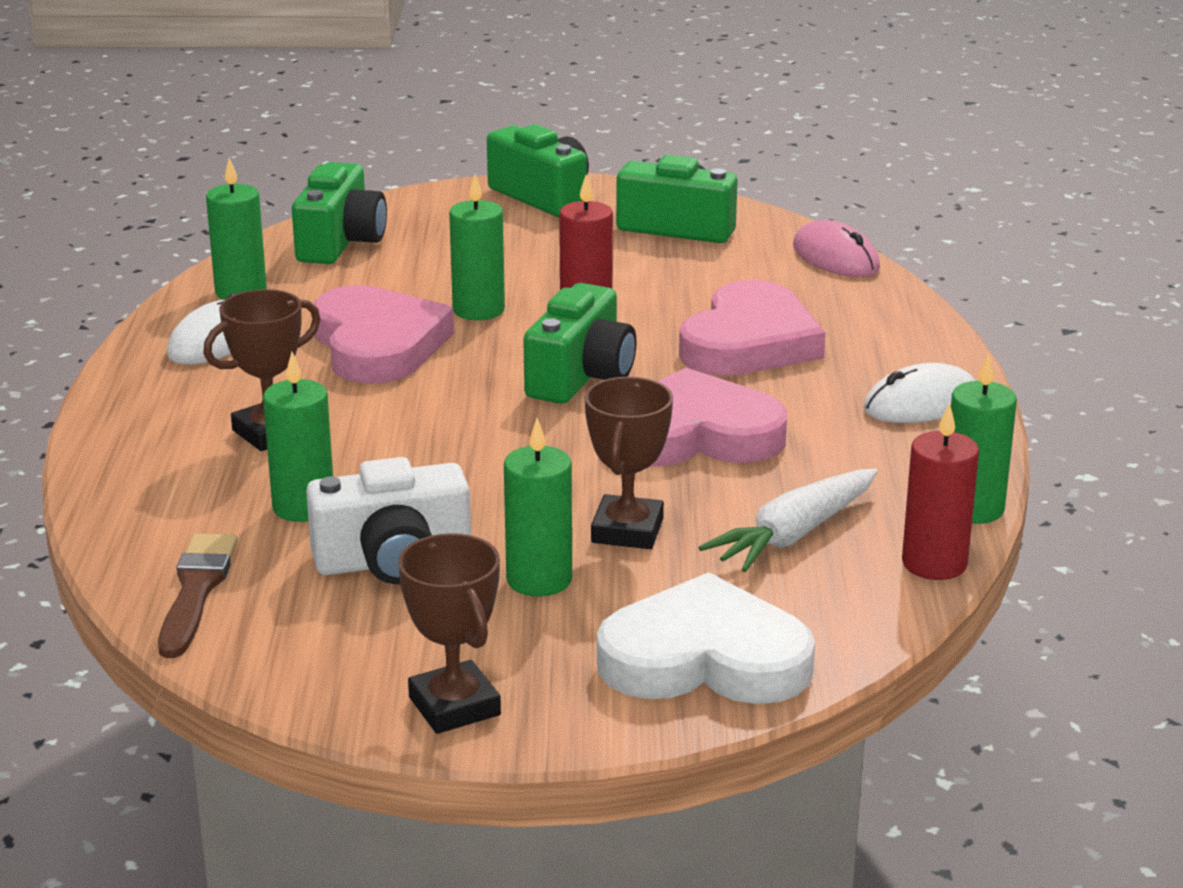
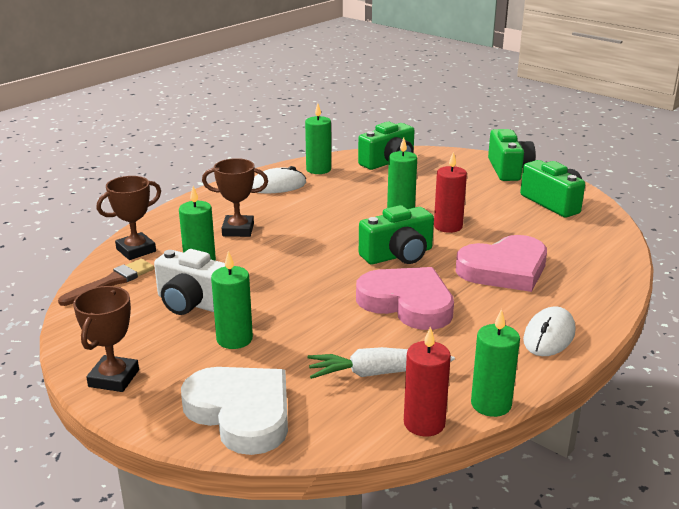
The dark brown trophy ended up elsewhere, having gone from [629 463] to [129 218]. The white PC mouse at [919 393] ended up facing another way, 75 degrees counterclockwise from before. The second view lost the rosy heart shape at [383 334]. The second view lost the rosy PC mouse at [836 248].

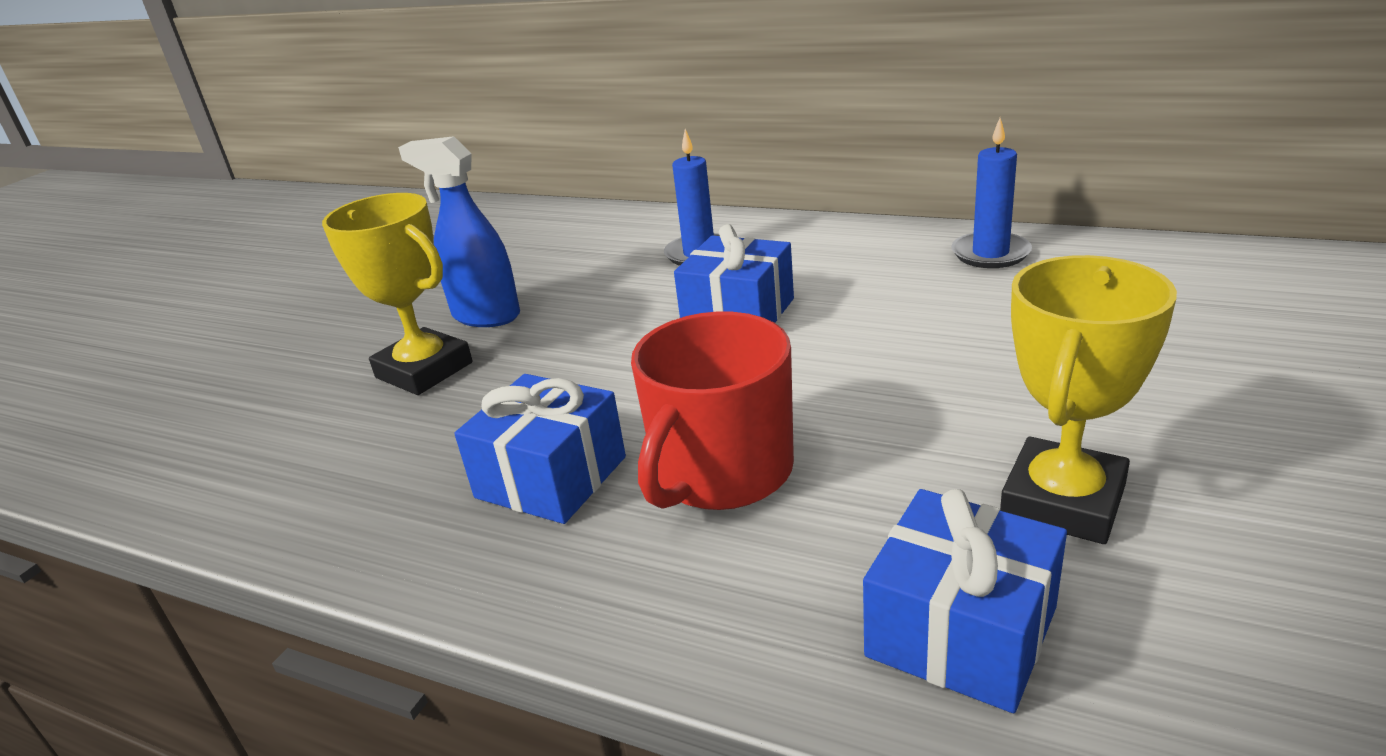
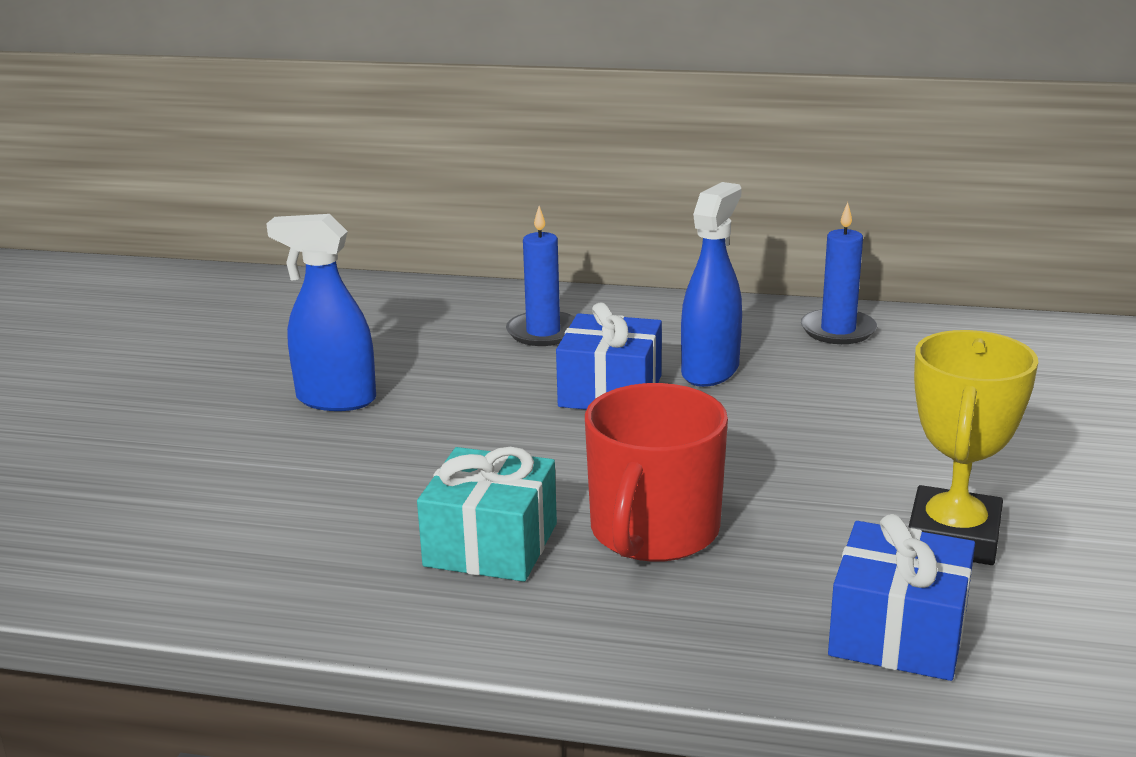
What was the cobalt wrapped gift at [540 449] turned into the aqua wrapped gift at [487 514]. The second view gained the cobalt spray cleaner at [711 284]. The second view lost the golden trophy at [397 294].

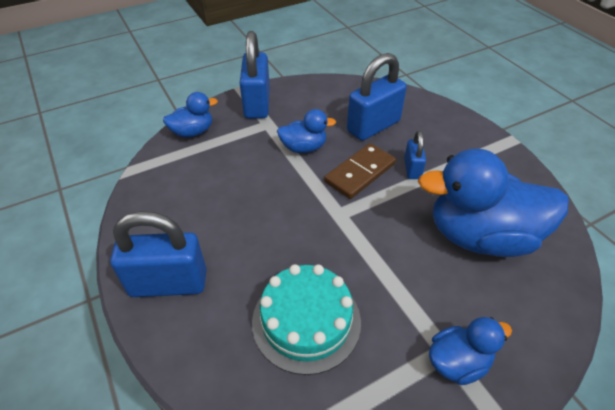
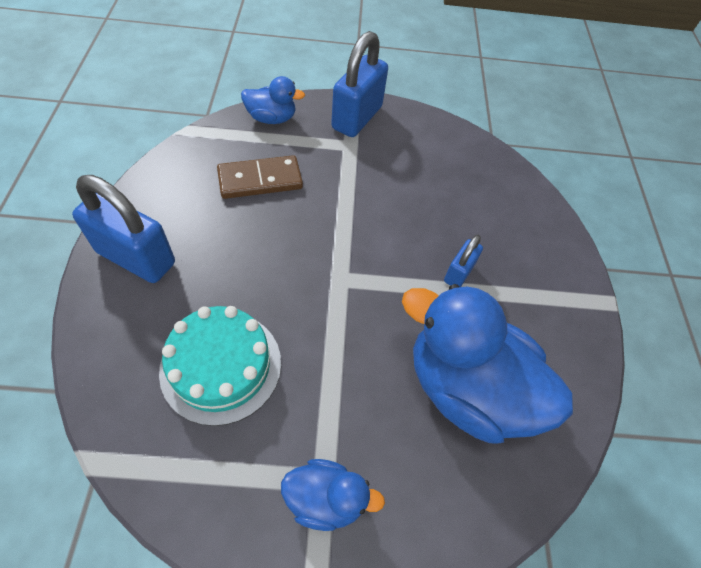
The dark brown domino ended up elsewhere, having gone from [360 171] to [260 177]. The second view lost the cobalt duck at [306 131]. The second view lost the cobalt small lock at [377 97].

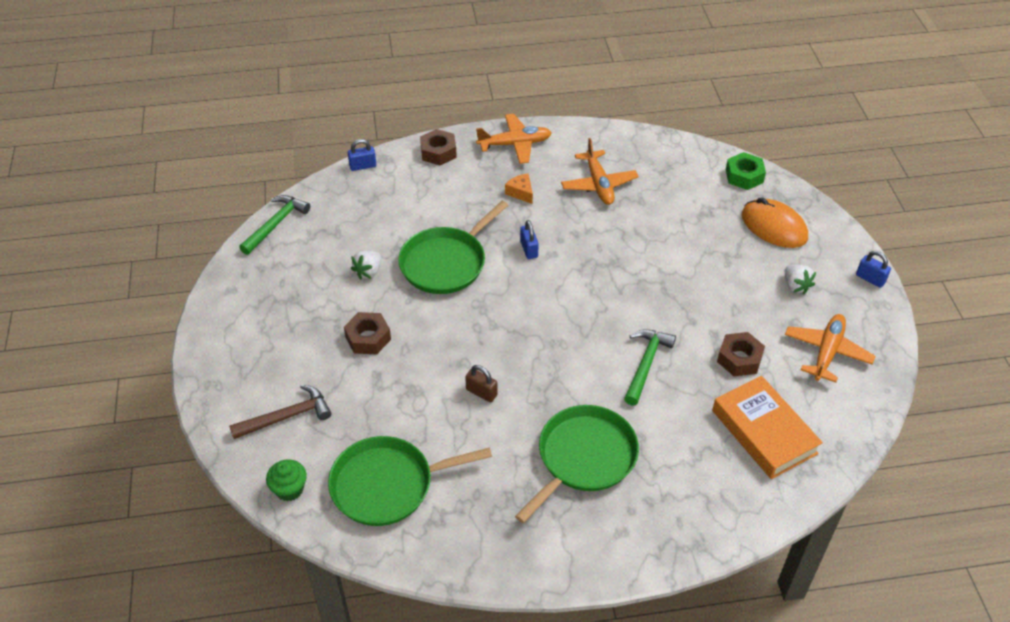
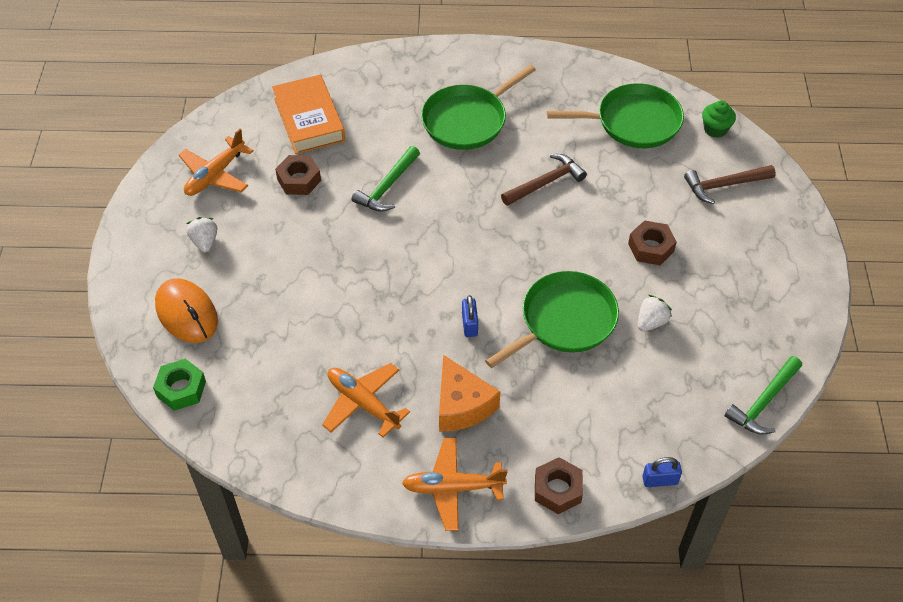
The orange aeroplane at [600 171] ended up facing another way, 45 degrees counterclockwise from before. The size of the orange piece of cheese at [519 188] changed by a factor of 1.85. Where the dark brown small lock stood at [481 383], the dark brown carpenter's hammer came to stand at [544 180]. The second view lost the cobalt small lock at [873 269].

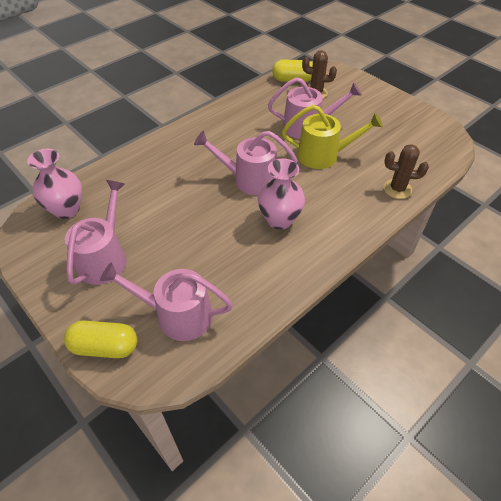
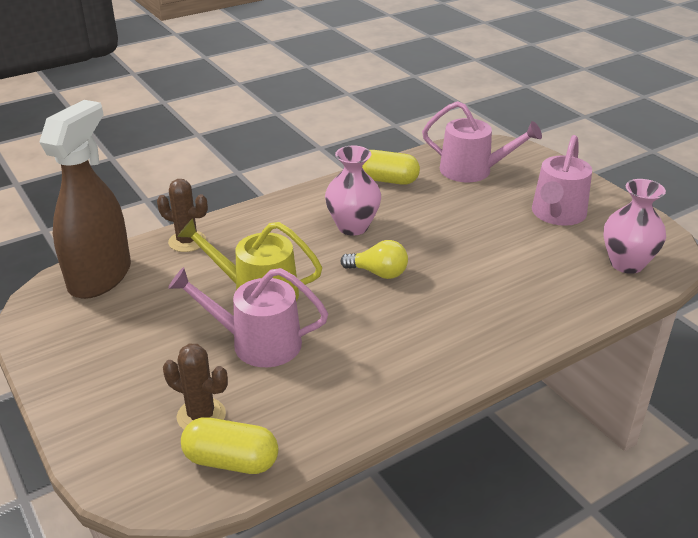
The second view gained the dark brown spray cleaner at [85 199]. Where the rosy sprinkling can stood at [246 163], the golden bulb came to stand at [374 259]. The golden capsule ended up elsewhere, having gone from [100 339] to [391 167].

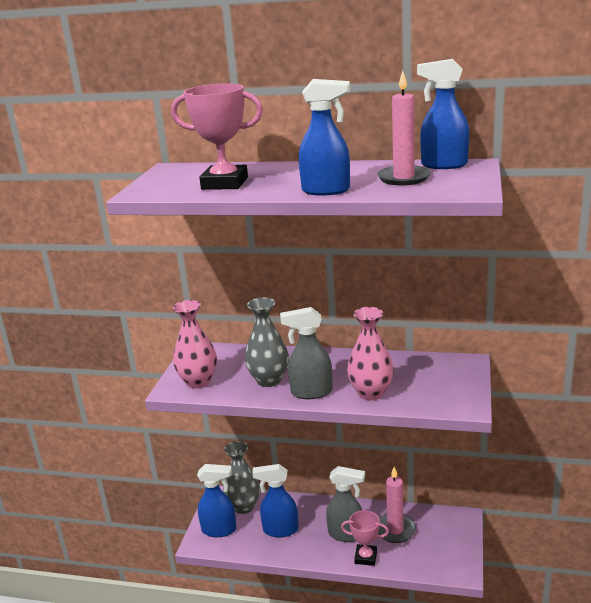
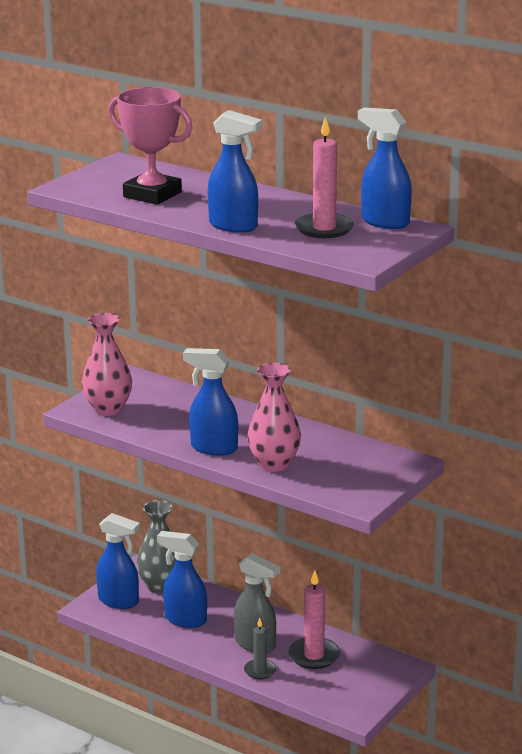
What was the gray spray cleaner at [306 353] turned into the cobalt spray cleaner at [210 402]. Where the rosy trophy stood at [365 538], the gray wax candle came to stand at [260 648]. The second view lost the gray tall vase at [267 342].

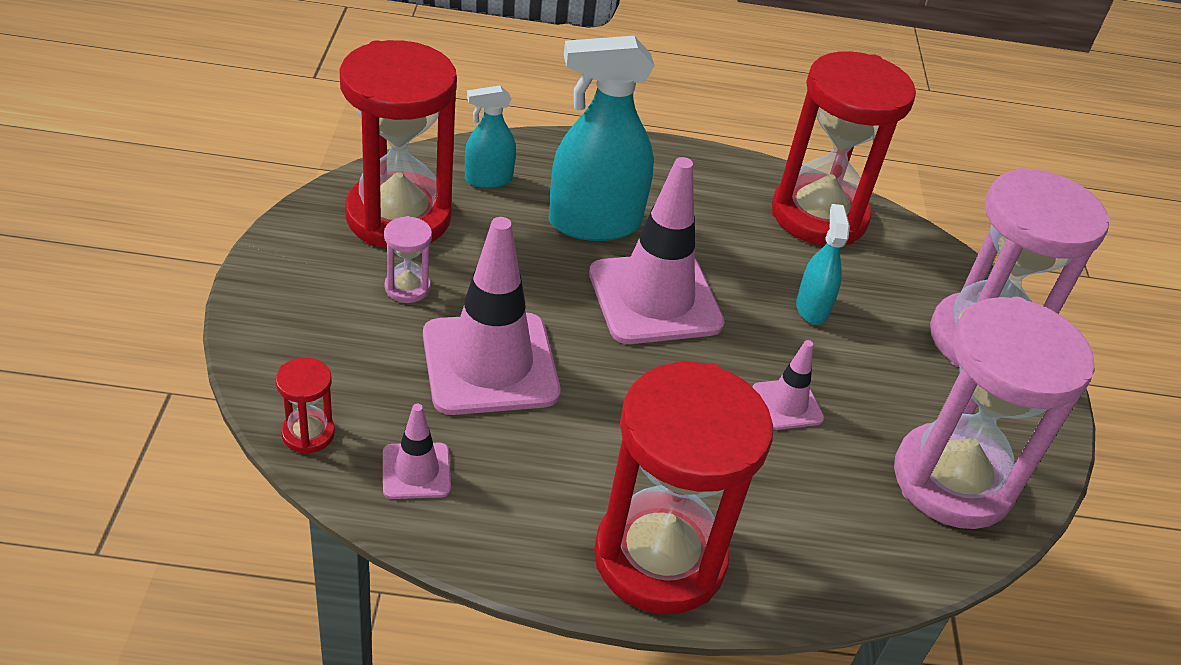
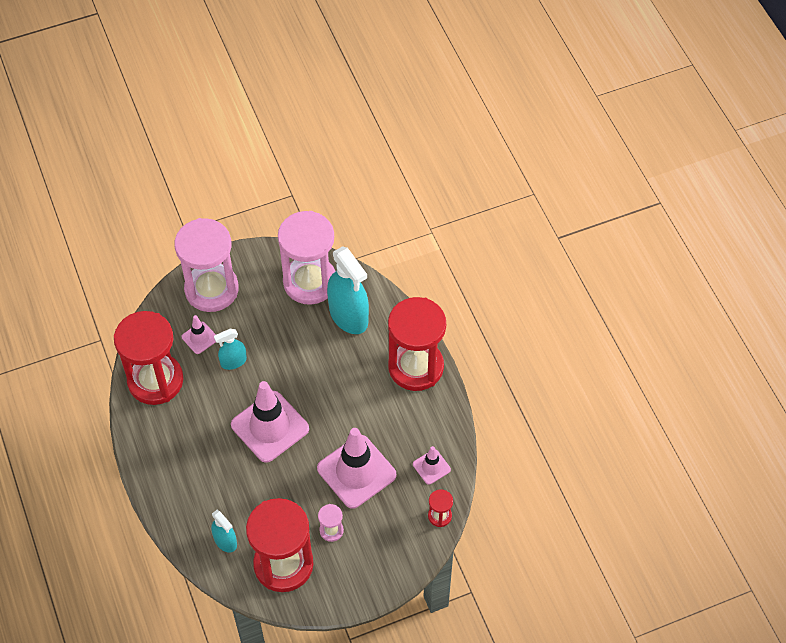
The rosy safety cone ended up elsewhere, having gone from [788 385] to [199 334]. The aqua spray cleaner ended up elsewhere, having gone from [601 138] to [348 290].

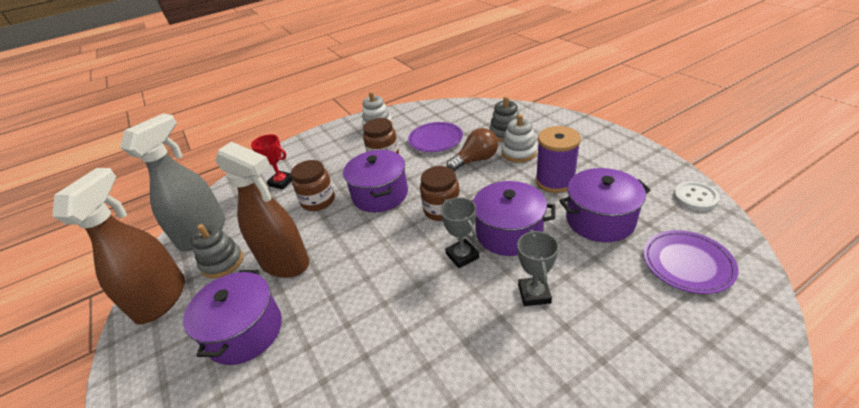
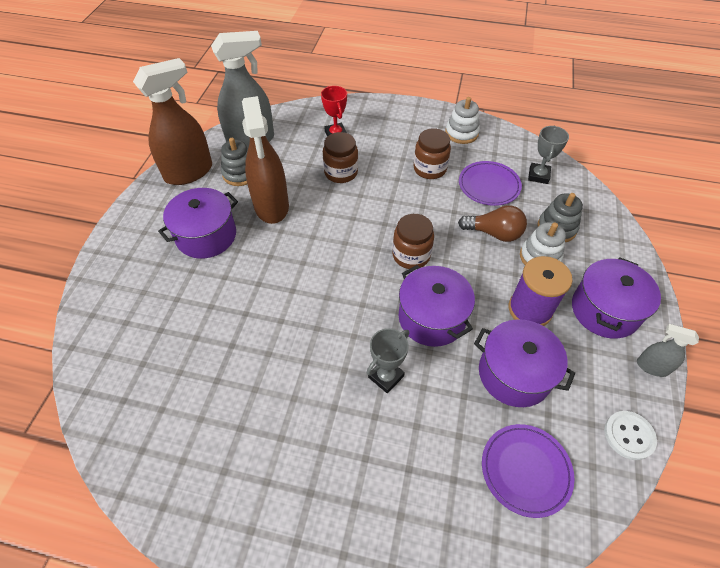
The gray trophy ended up elsewhere, having gone from [459 232] to [548 155]. The purple pot ended up elsewhere, having gone from [375 181] to [616 298]. The second view gained the gray spray cleaner at [668 350].

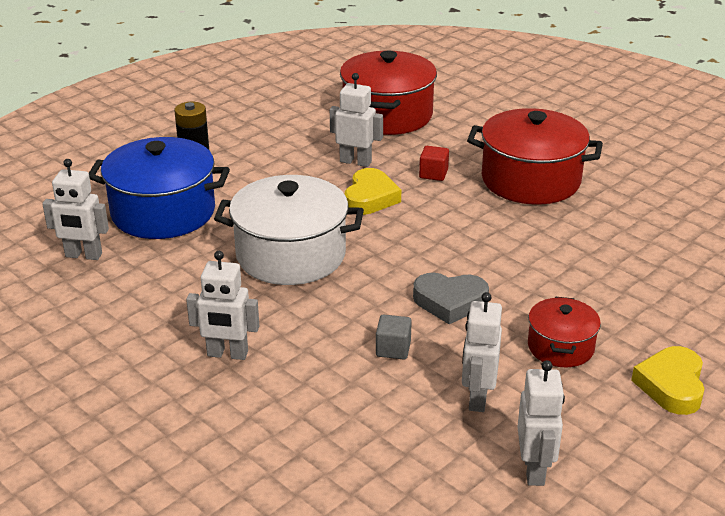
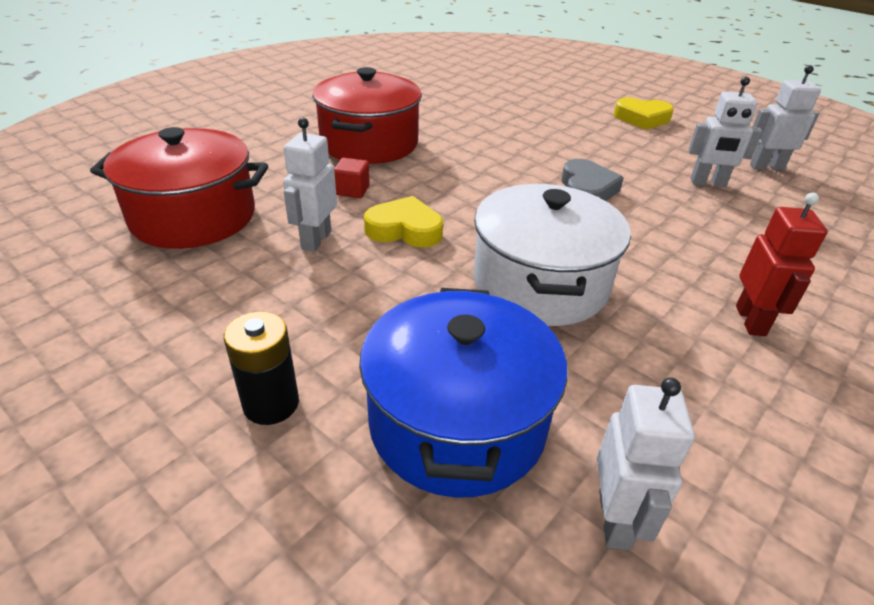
What was the white robot at [222 305] turned into the crimson robot at [781 264]. The second view lost the gray block at [394 337]. The second view lost the crimson pot at [564 332].

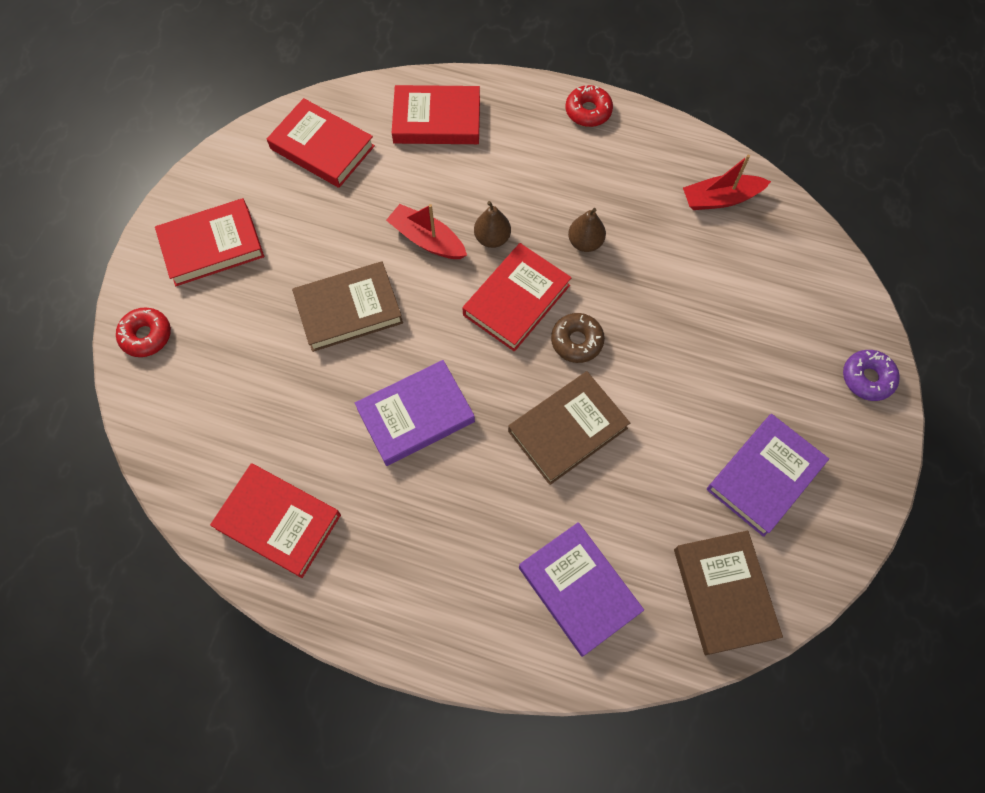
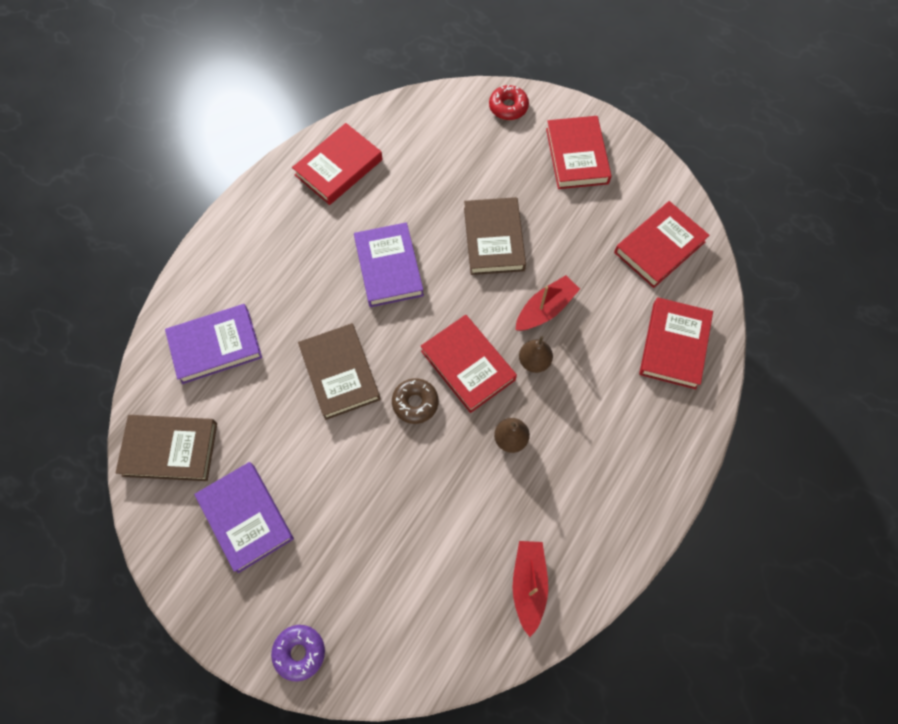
The second view lost the crimson donut at [589 106].

